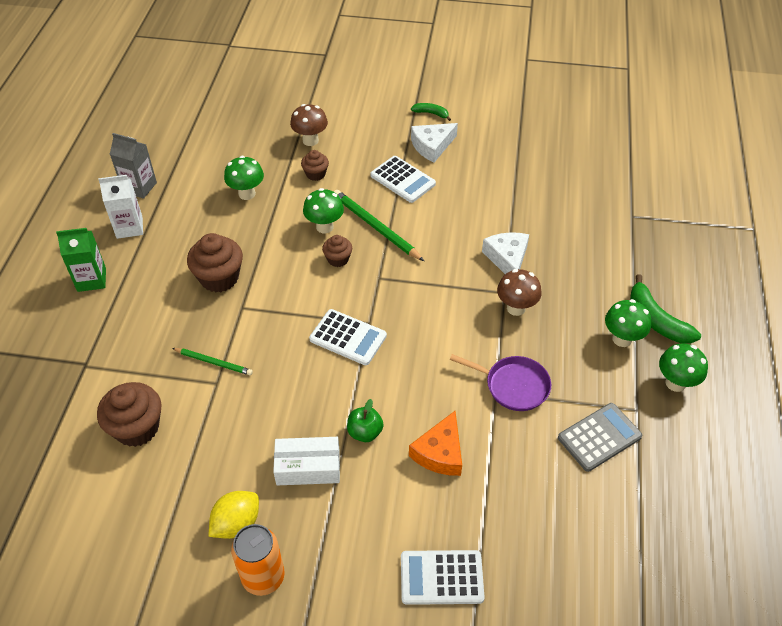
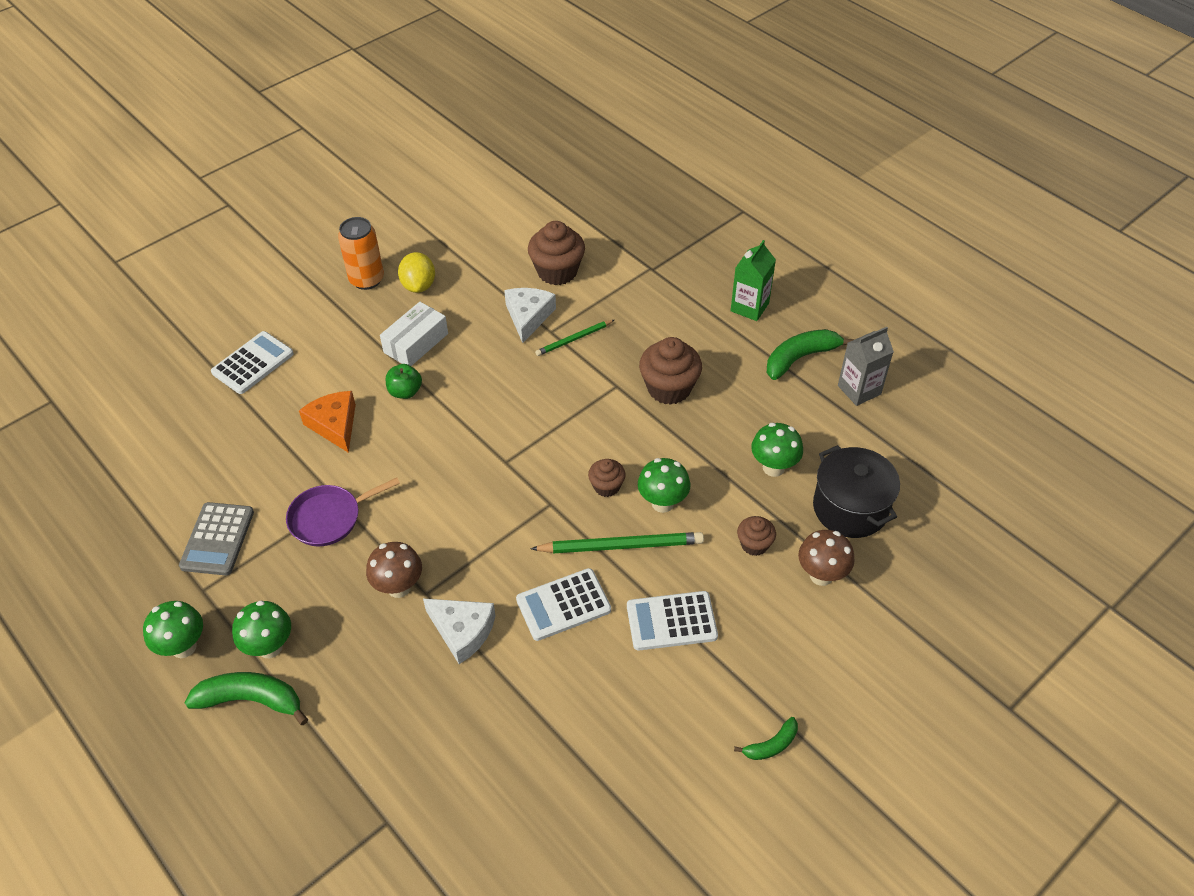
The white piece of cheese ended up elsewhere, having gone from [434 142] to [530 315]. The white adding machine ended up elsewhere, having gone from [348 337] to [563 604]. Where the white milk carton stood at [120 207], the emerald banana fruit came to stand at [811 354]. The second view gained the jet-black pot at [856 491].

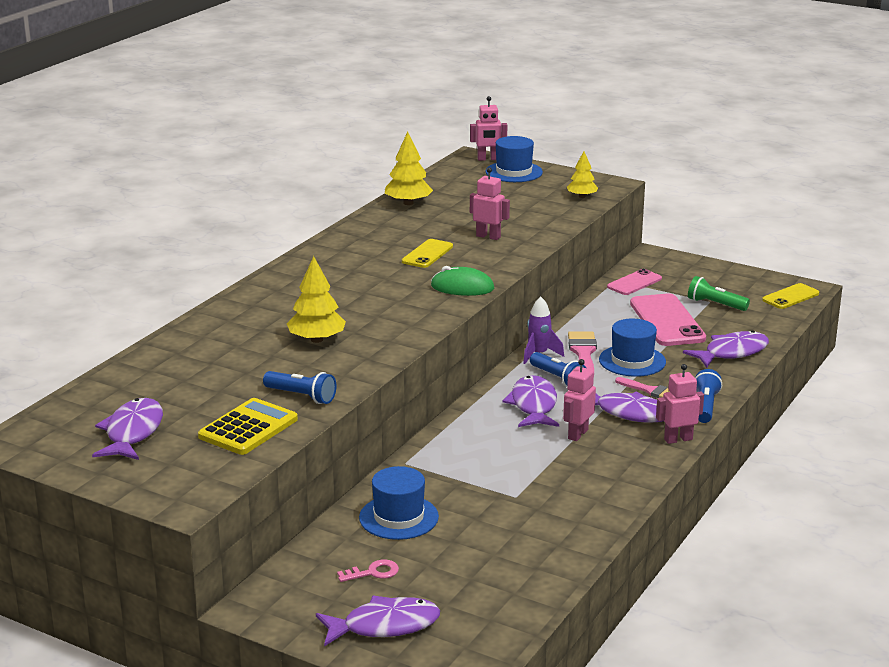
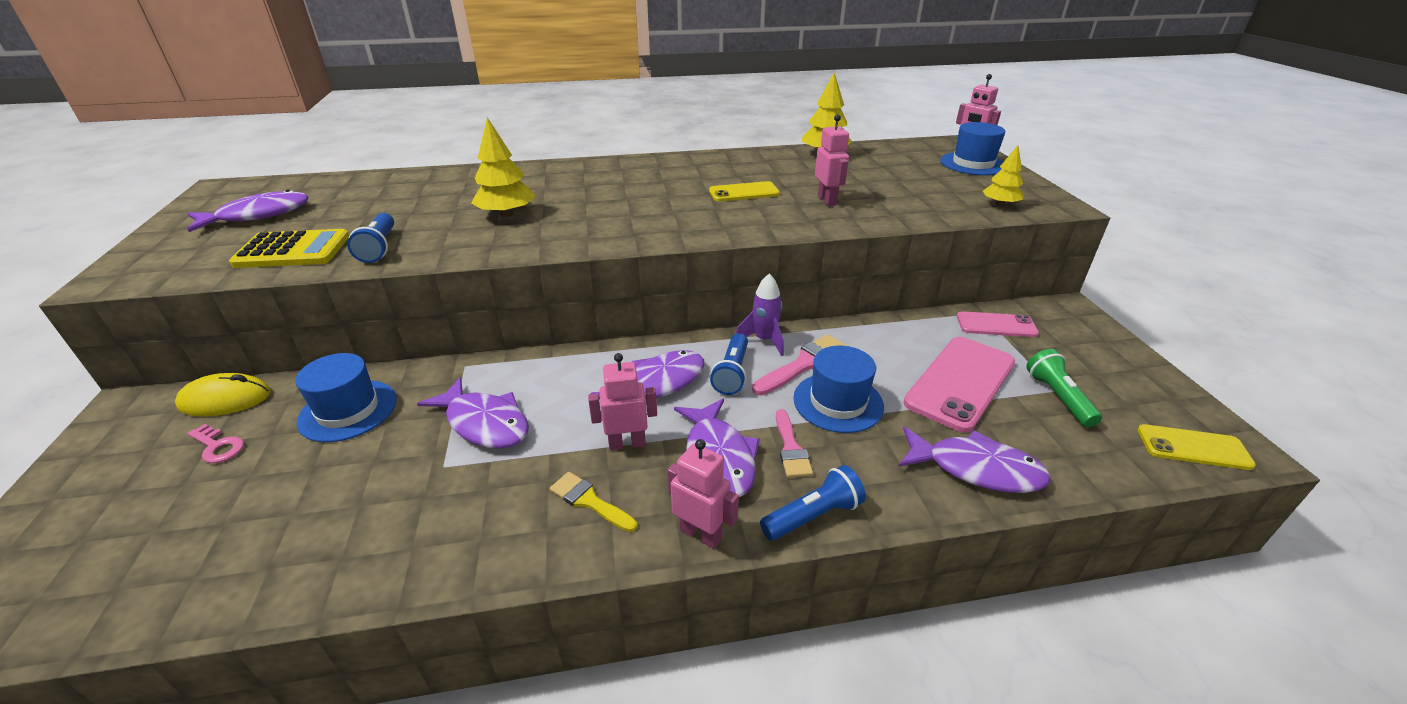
The second view gained the golden PC mouse at [223 395]. The purple fish figure ended up elsewhere, having gone from [378 621] to [473 413]. The second view gained the golden paintbrush at [593 502]. The second view lost the emerald PC mouse at [462 281].

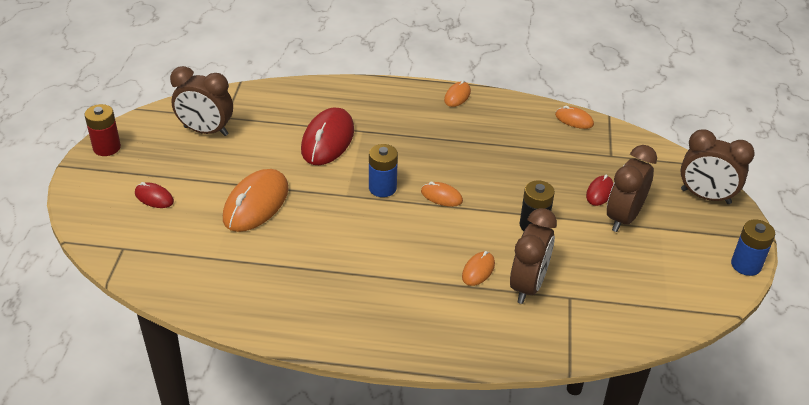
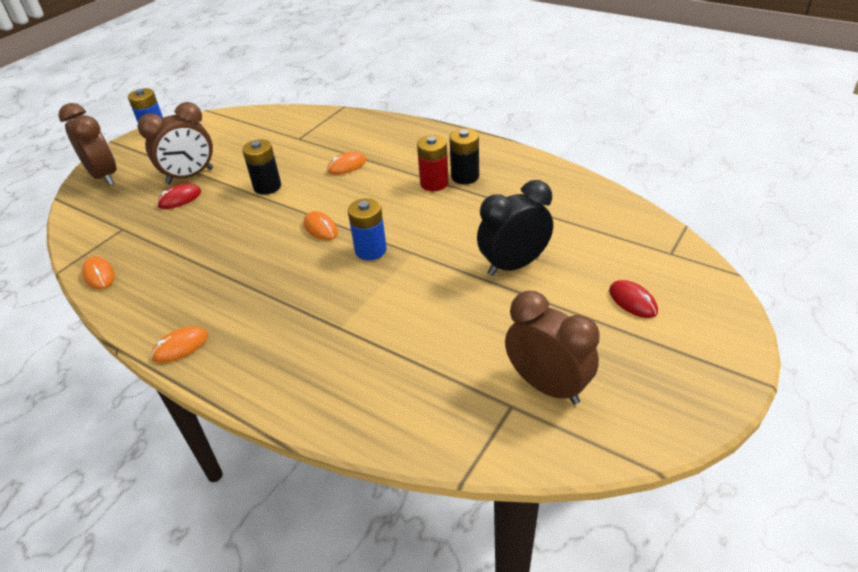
The crimson AA battery ended up elsewhere, having gone from [103 130] to [433 163]. The second view gained the jet-black AA battery at [464 156]. Where the orange PC mouse stood at [256 200], the jet-black clock came to stand at [515 228]. The second view lost the crimson PC mouse at [327 136]. The second view lost the dark brown clock at [533 256].

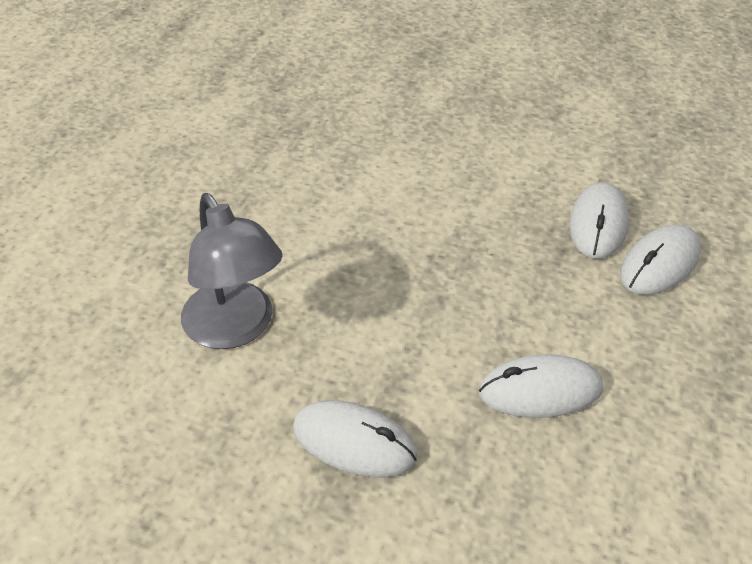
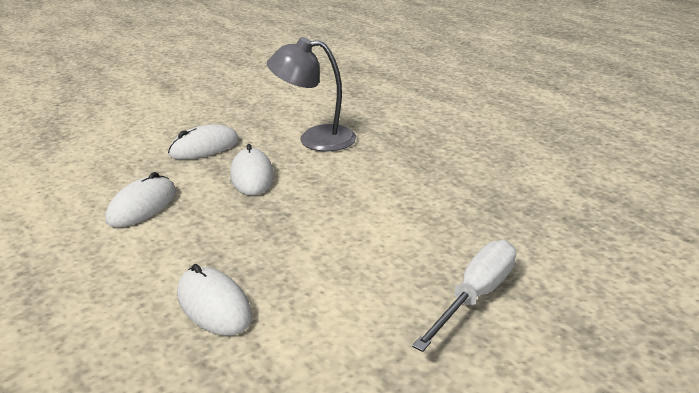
The white PC mouse ended up elsewhere, having gone from [660 259] to [252 169]. The second view gained the white hand screwdriver at [464 296].

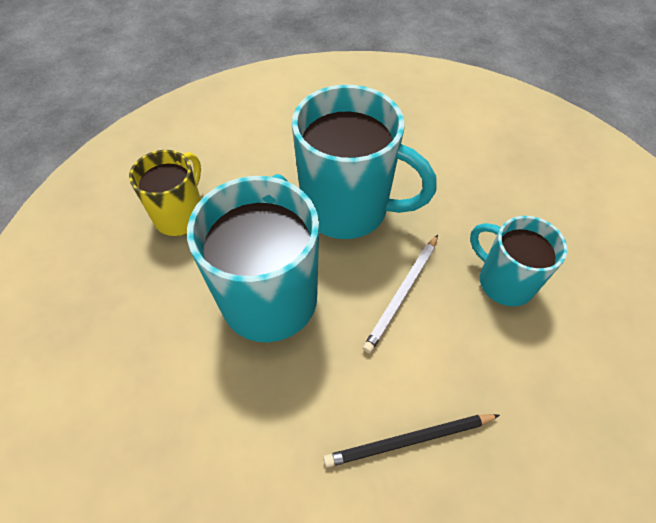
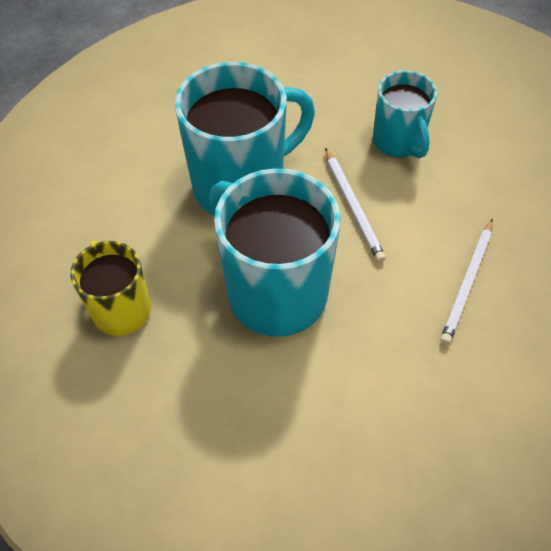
The aqua tea mug at [519 261] ended up facing another way, 105 degrees counterclockwise from before. What was the jet-black pencil at [411 440] turned into the white pencil at [466 282].

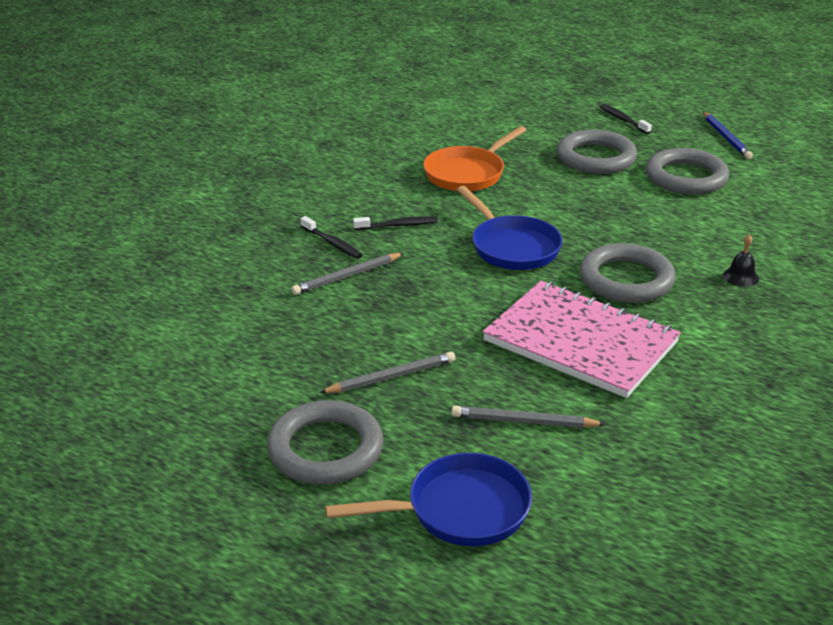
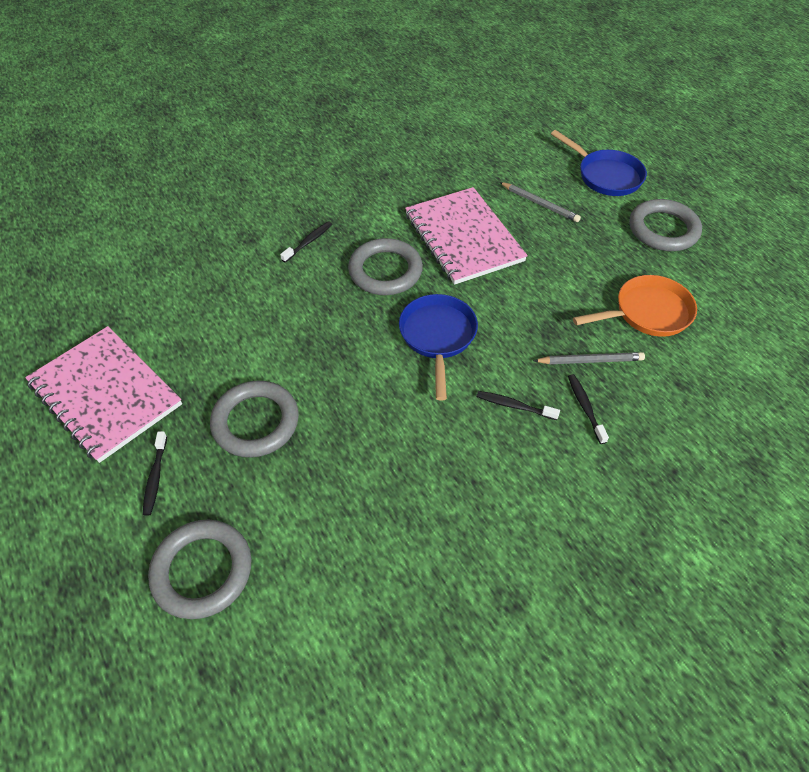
Where the cobalt pencil stood at [728 135], the rosy exercise book came to stand at [103 394]. The gray hoop ended up elsewhere, having gone from [687 171] to [199 569]. Where the jet-black hand bell stood at [741 261], the jet-black toothbrush came to stand at [306 242]. The cobalt frying pan at [428 499] ended up facing another way, 150 degrees counterclockwise from before. The orange frying pan ended up elsewhere, having gone from [474 158] to [635 306]. The second view lost the gray pencil at [387 372].

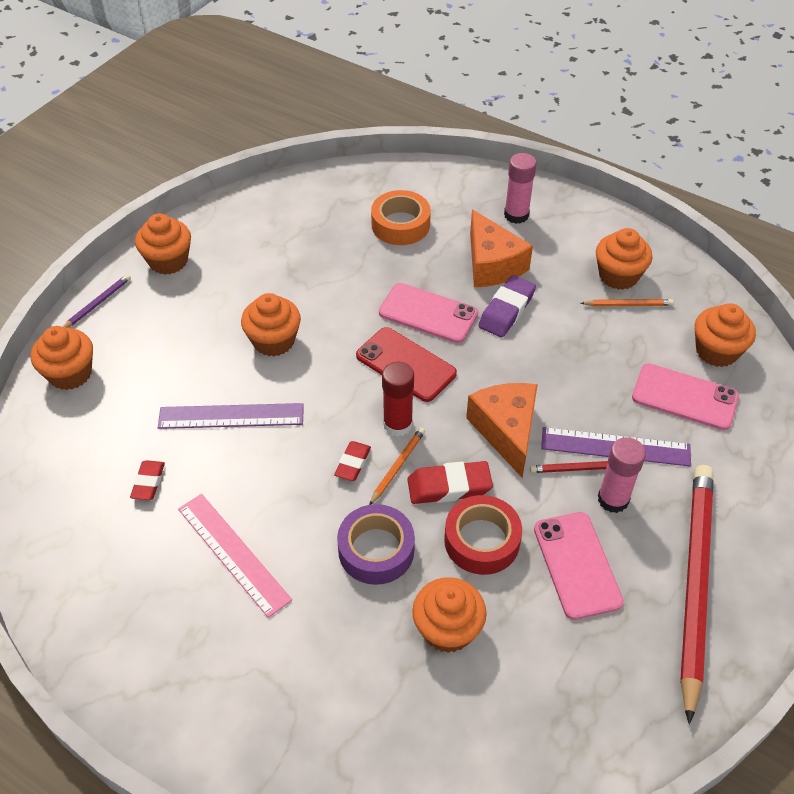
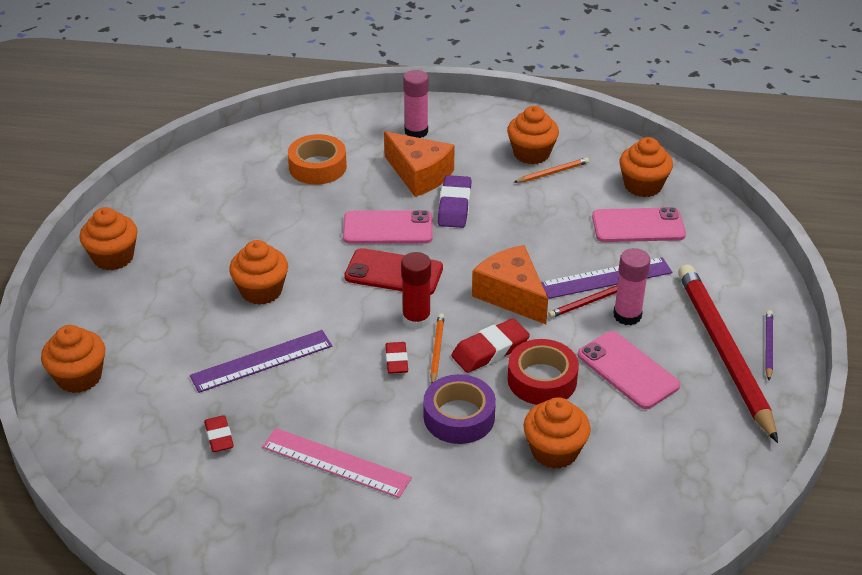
The purple pencil ended up elsewhere, having gone from [97 301] to [769 345].

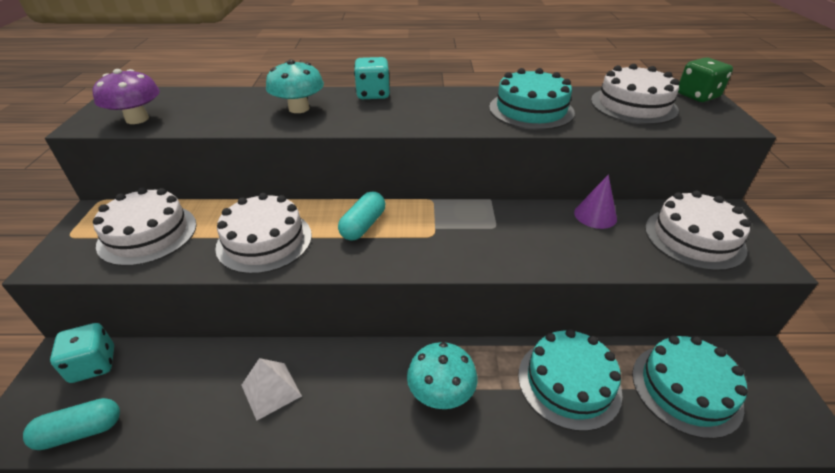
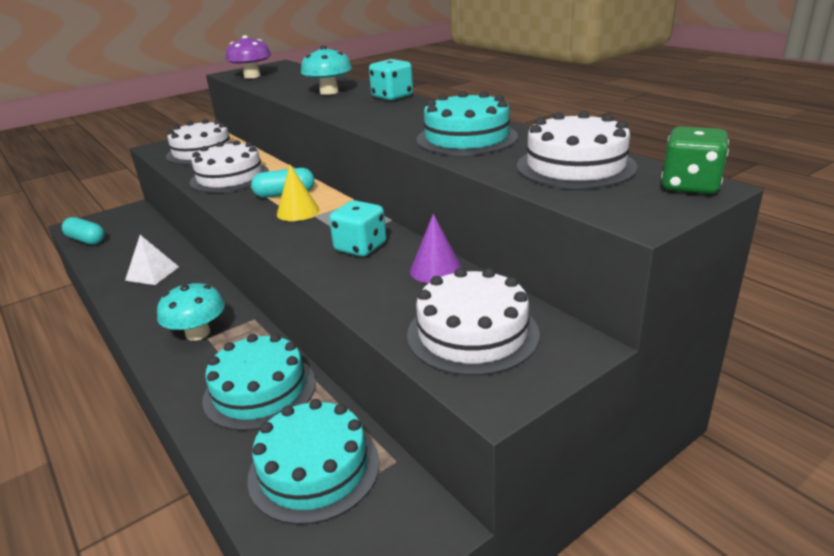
The second view gained the golden solid cone at [298 193]. The aqua dice ended up elsewhere, having gone from [82 353] to [357 228].

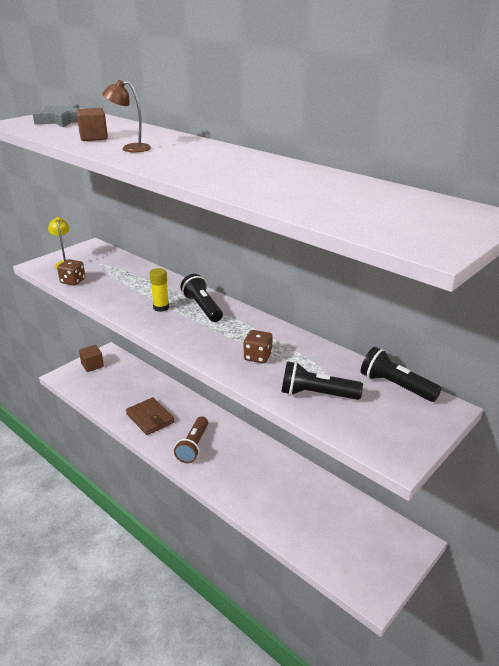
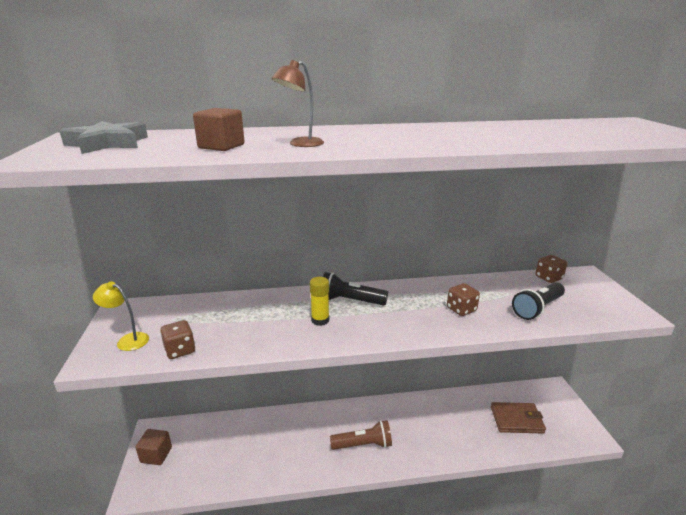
The dark brown flashlight at [191 439] ended up facing another way, 60 degrees counterclockwise from before. The dark brown card wallet ended up elsewhere, having gone from [150 416] to [518 418]. Where the jet-black flashlight stood at [401 374], the dark brown dice came to stand at [551 269].

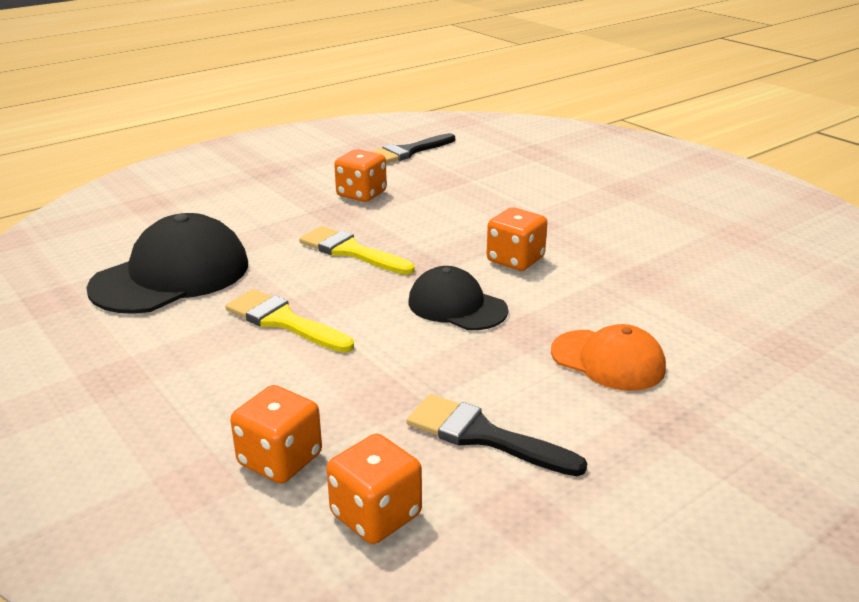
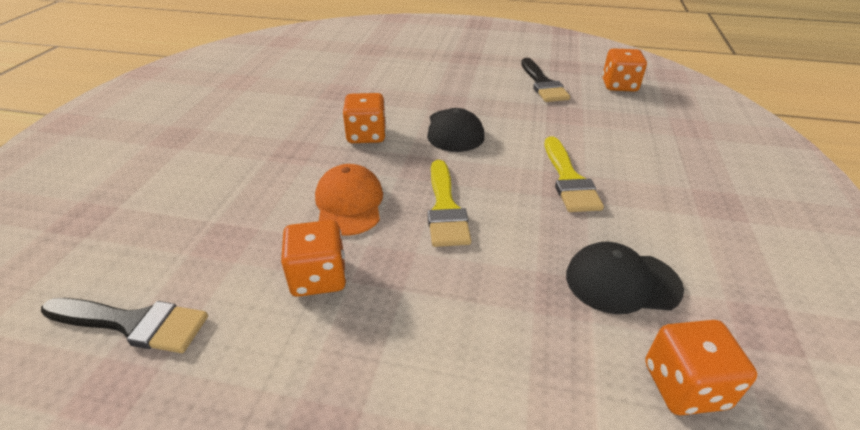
The orange peaked cap ended up elsewhere, having gone from [608 357] to [349 200]. The size of the jet-black peaked cap at [167 263] changed by a factor of 0.61. The orange dice ended up elsewhere, having gone from [276 434] to [701 367].

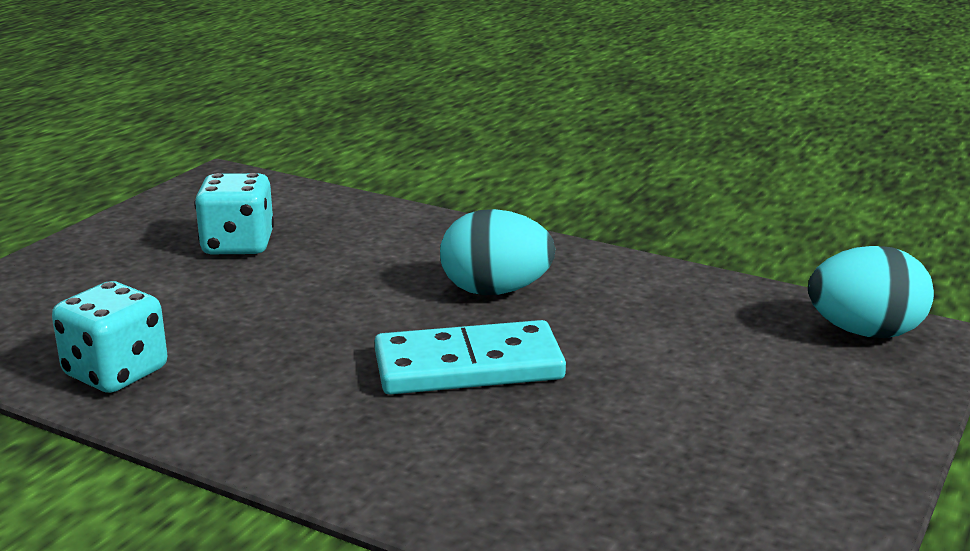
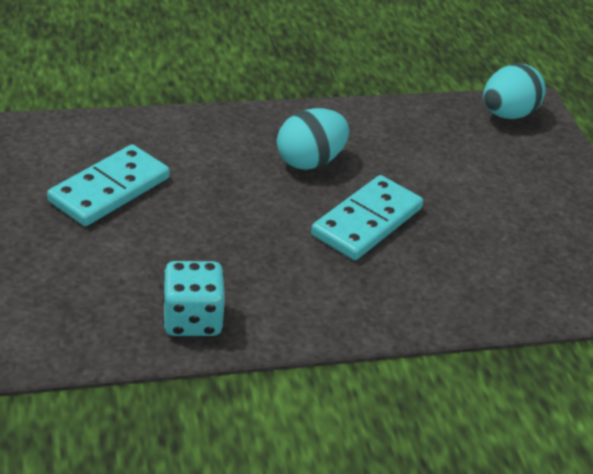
Where the aqua dice stood at [234 213], the aqua domino came to stand at [108 185].

